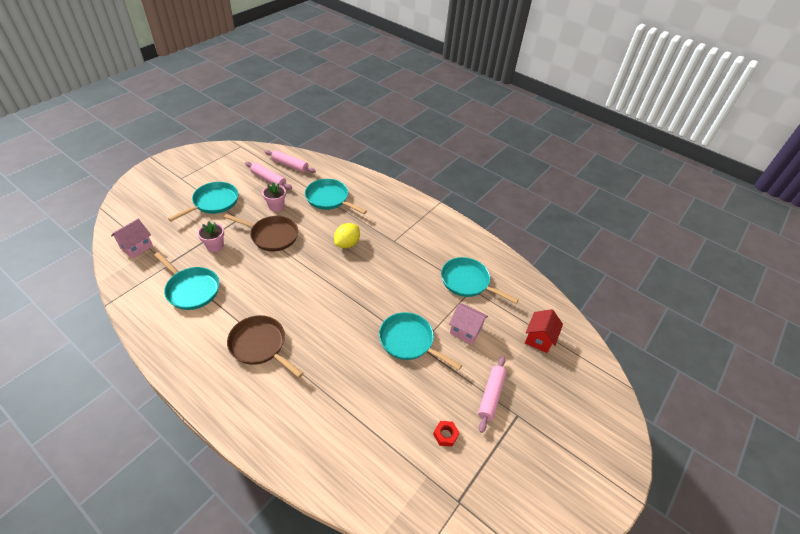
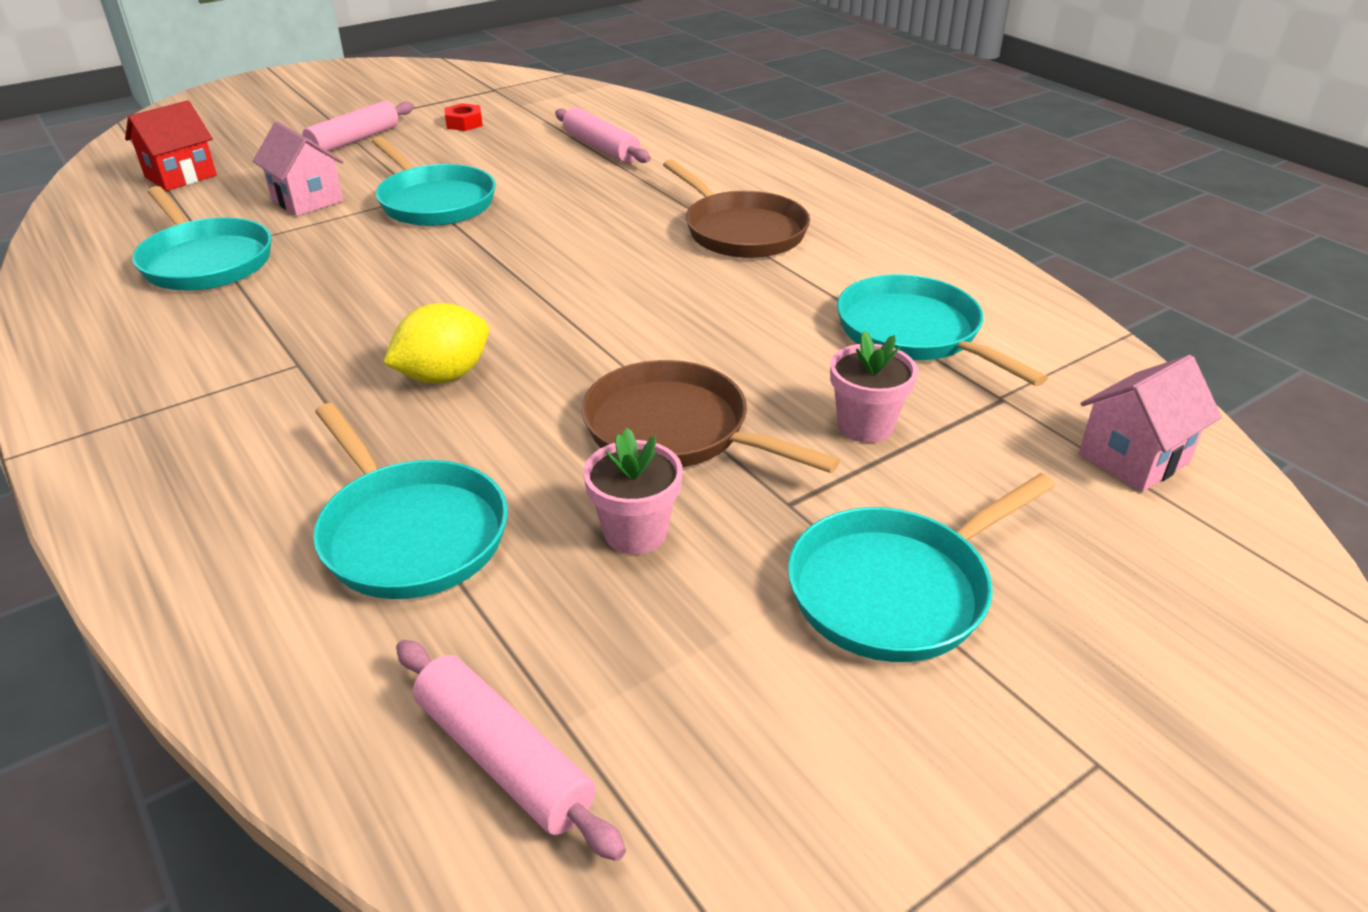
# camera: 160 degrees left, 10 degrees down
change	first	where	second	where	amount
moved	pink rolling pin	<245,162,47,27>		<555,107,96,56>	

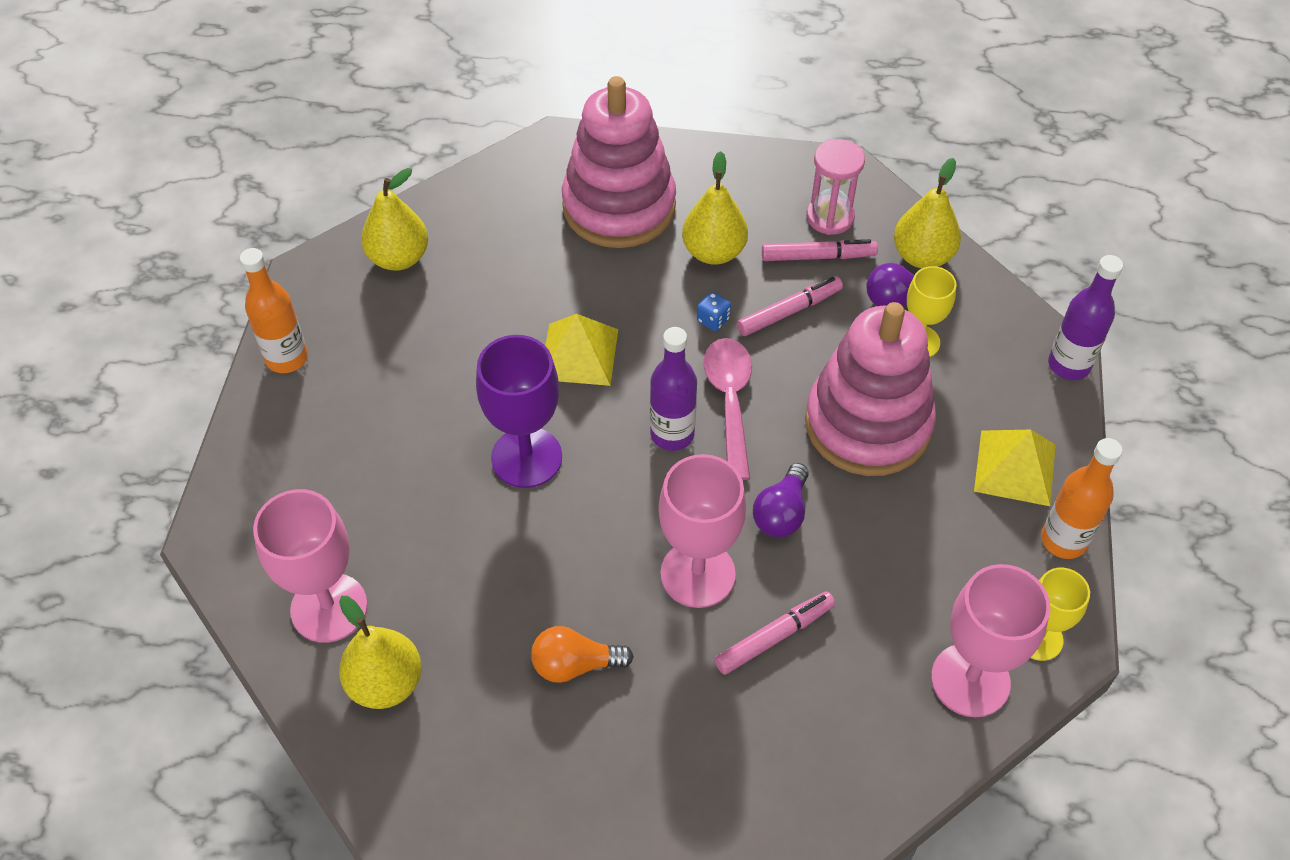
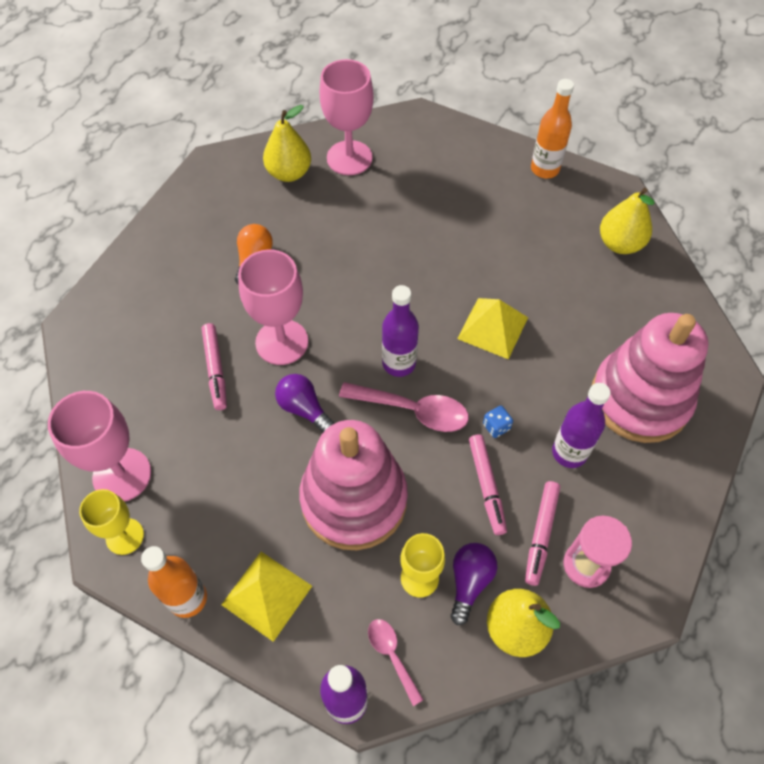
# camera: 110 degrees right, 5 degrees up
change	first	where	second	where	amount
added			pink spoon	<368,619,56,87>	
replaced	yellow pear	<682,151,66,114>	purple bottle	<552,383,59,85>	
removed	purple goblet	<476,335,86,153>			

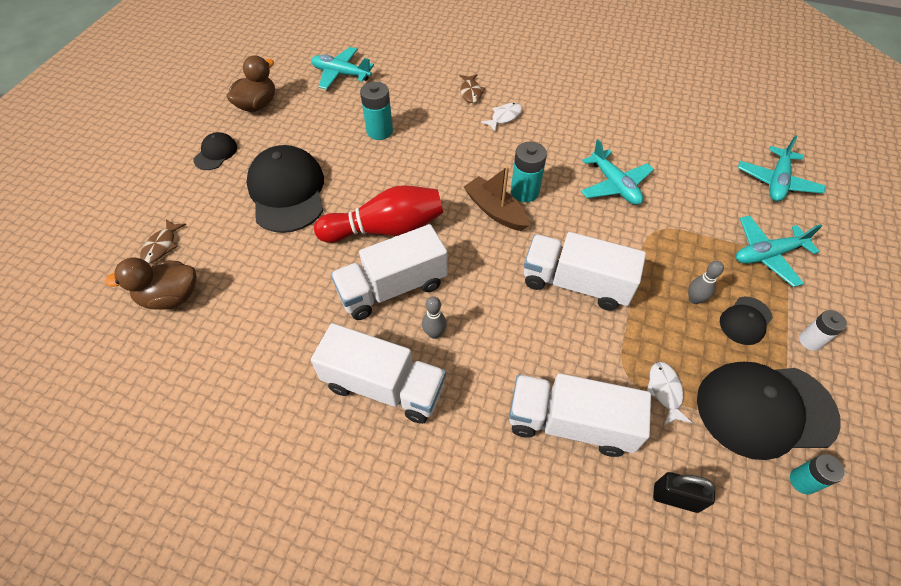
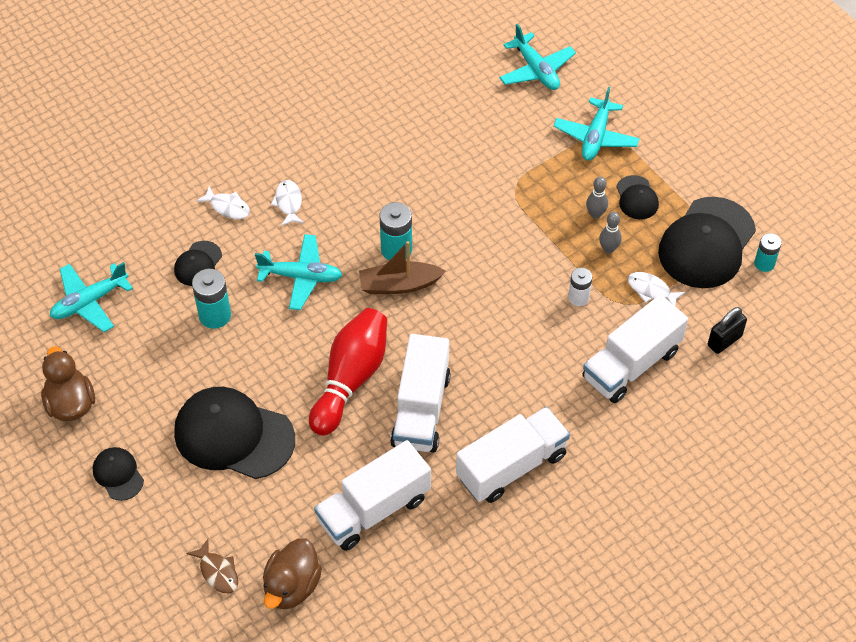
# camera: 55 degrees left, 0 degrees up
change	first	where	second	where	amount
added			black cap	<174,241,48,45>	
recoloured	brown fish	<459,74,27,29>	white fish	<196,186,54,33>	
moved	turquoise plane	<581,139,73,66>		<255,234,87,76>	
moved	white truck	<524,232,122,79>		<314,440,117,111>	
moved	white battery	<799,310,48,41>		<568,268,24,38>	
moved	grey bowling pin	<422,296,25,43>		<599,212,23,42>	

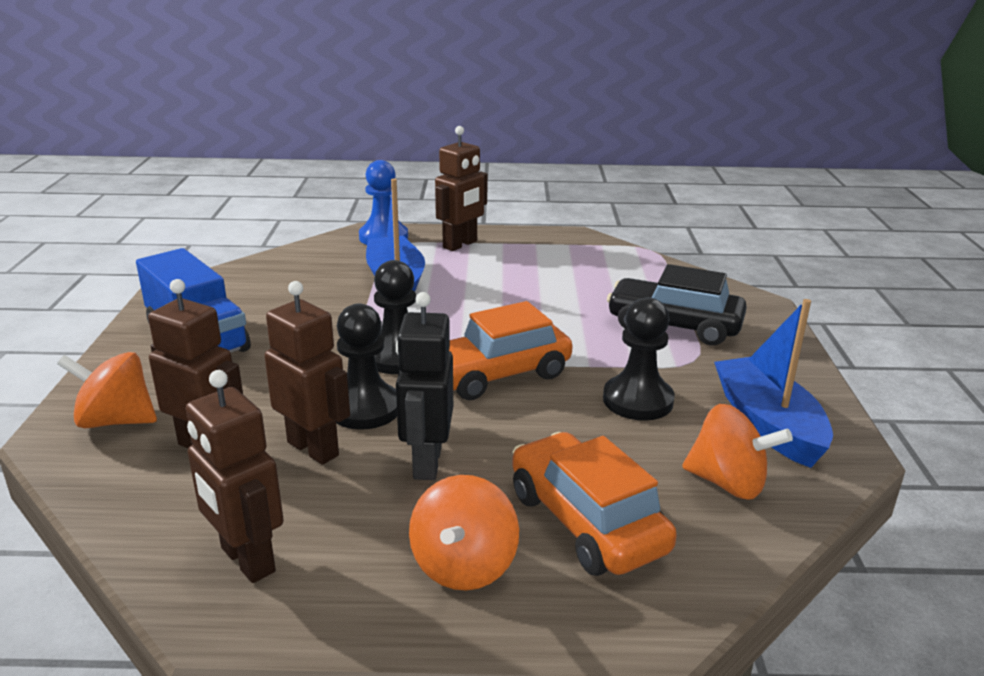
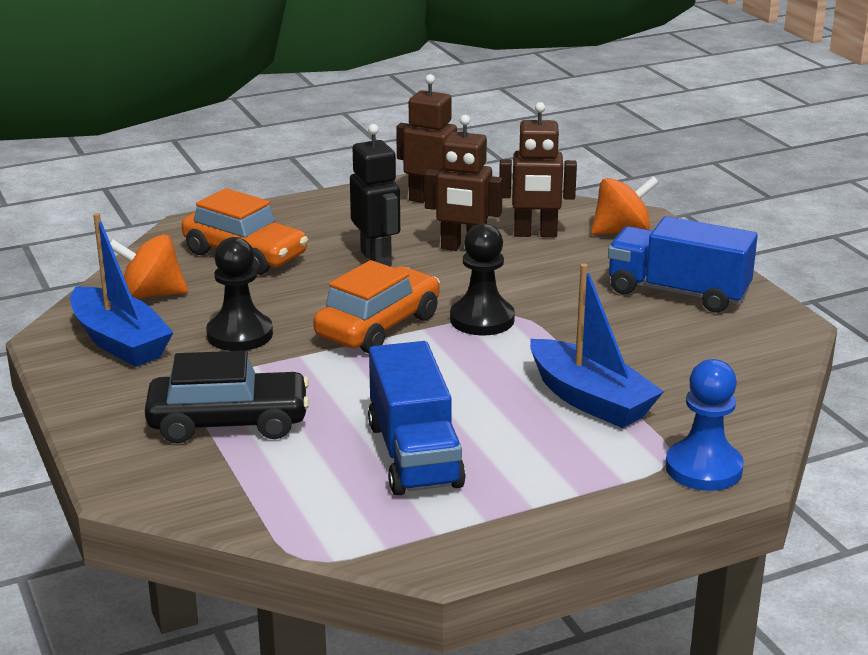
# camera: 155 degrees right, 0 degrees up
change	first	where	second	where	amount
added			blue truck	<368,341,98,155>	
removed	black pawn	<336,303,61,127>			
removed	orange spinning top	<409,475,110,116>			
removed	brown robot	<435,126,53,125>			

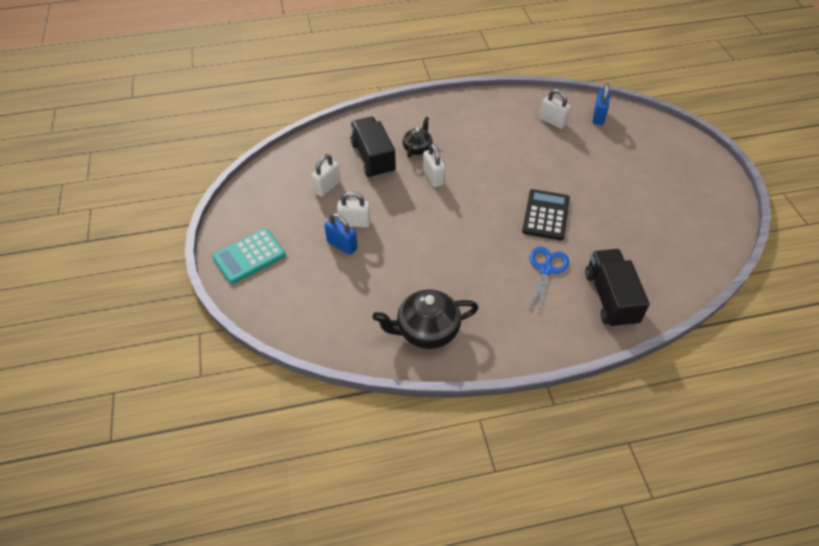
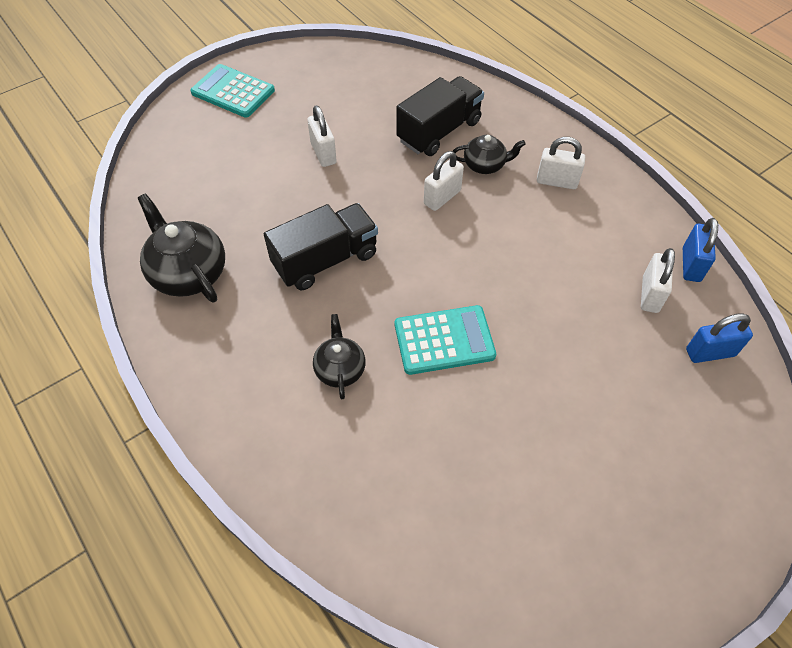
# camera: 65 degrees right, 5 degrees up
change	first	where	second	where	amount
moved	black truck	<585,249,65,79>		<264,203,114,87>	
replaced	blue scissors	<527,247,42,65>	black teapot	<313,314,53,85>	
recoloured	black calculator	<522,189,48,51>	turquoise calculator	<395,305,101,70>	
moved	white padlock	<311,154,30,43>		<537,137,48,52>	
moved	blue padlock	<324,213,34,42>		<683,218,35,64>	

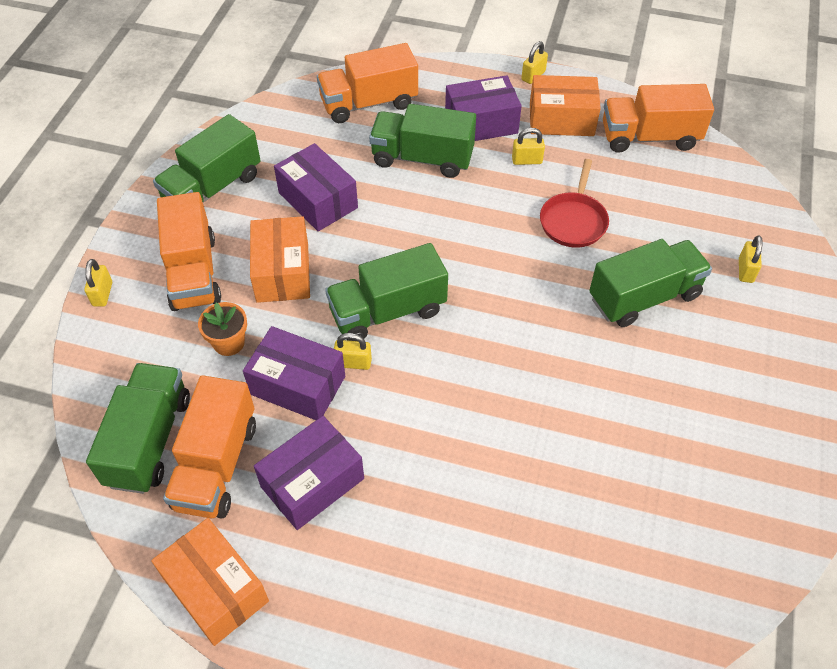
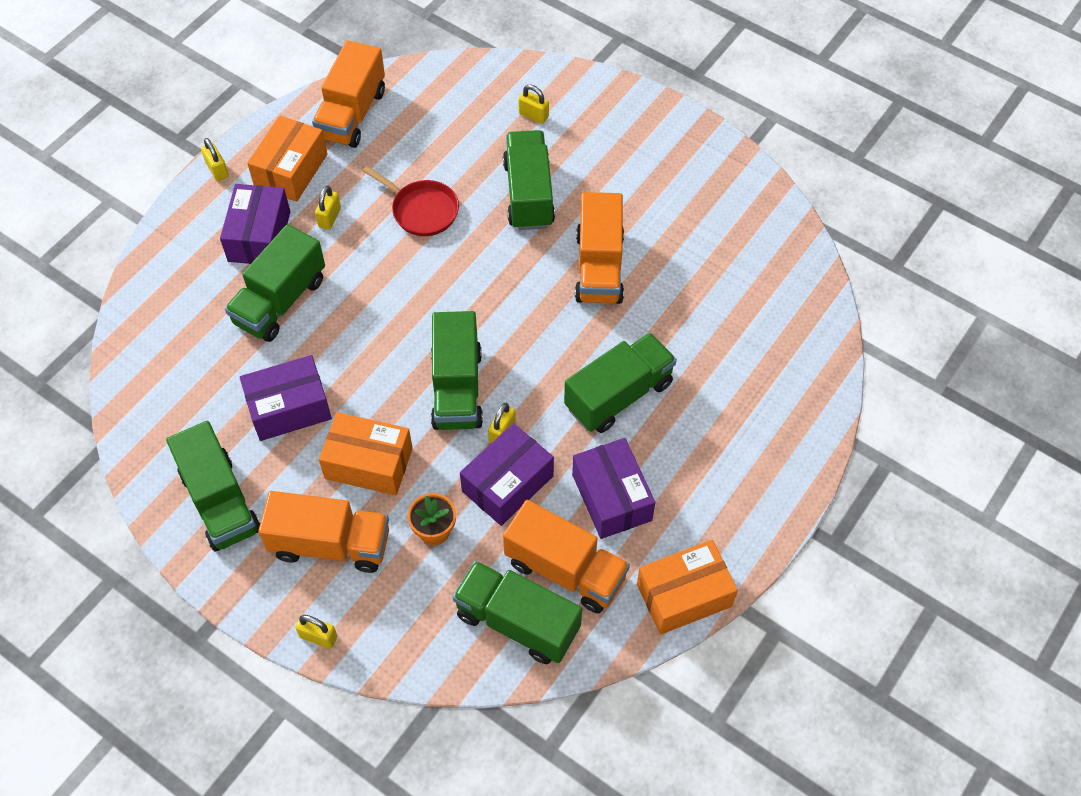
# camera: 70 degrees left, 5 degrees up
change	first	where	second	where	amount
added			green truck	<564,333,113,100>	
moved	orange truck	<317,43,101,80>		<575,192,49,112>	

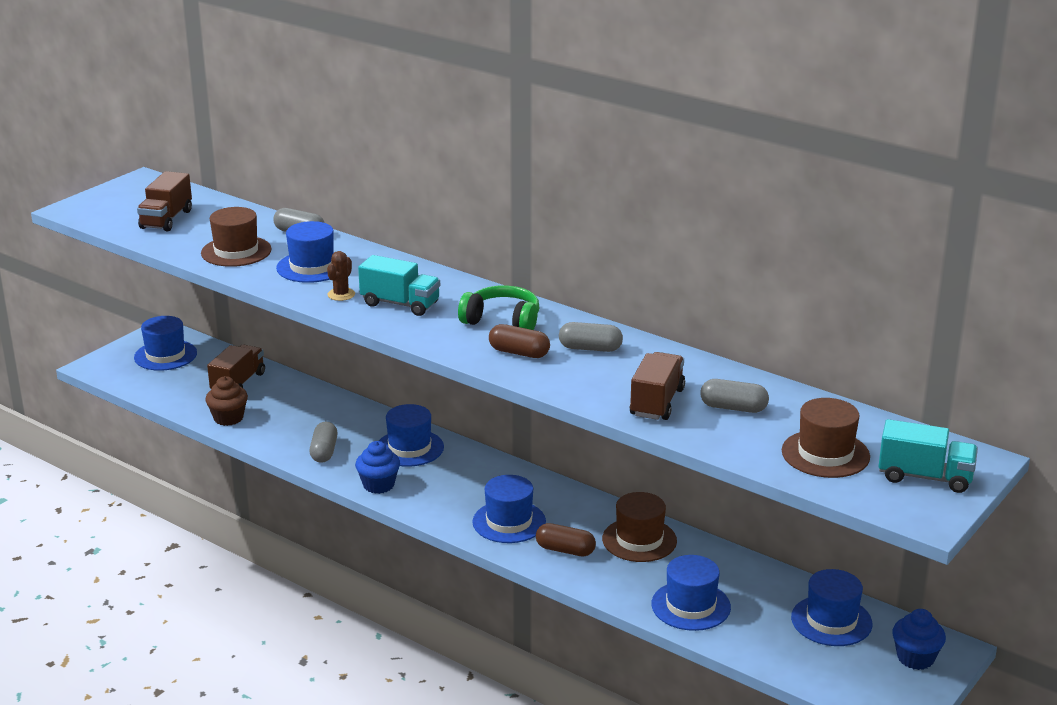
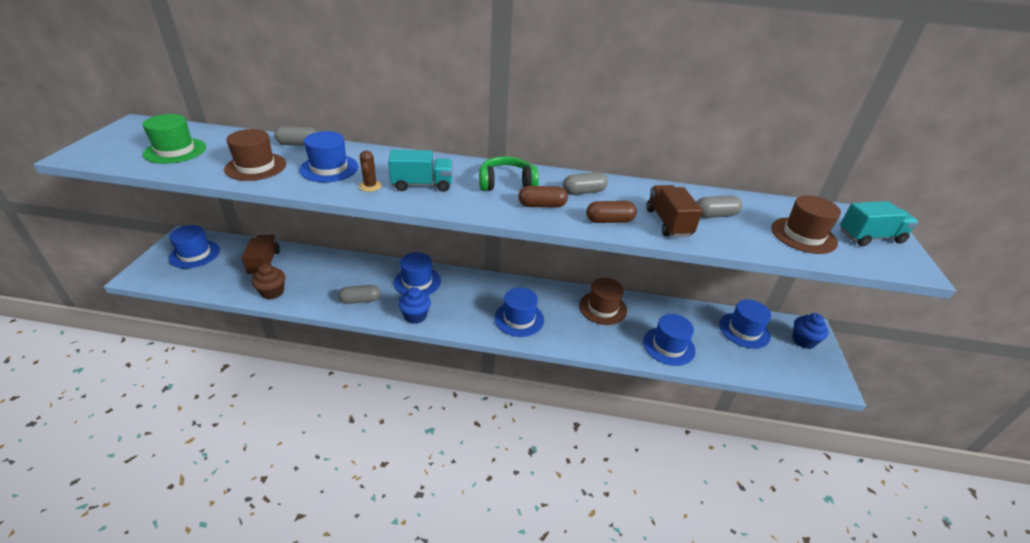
# camera: 30 degrees left, 10 degrees up
change	first	where	second	where	amount
replaced	brown truck	<137,171,55,61>	green hat	<143,114,63,50>	
turned	grey capsule	<309,422,29,41>		<338,285,42,19>	75 degrees counterclockwise
moved	brown capsule	<536,523,60,33>		<586,201,51,22>	

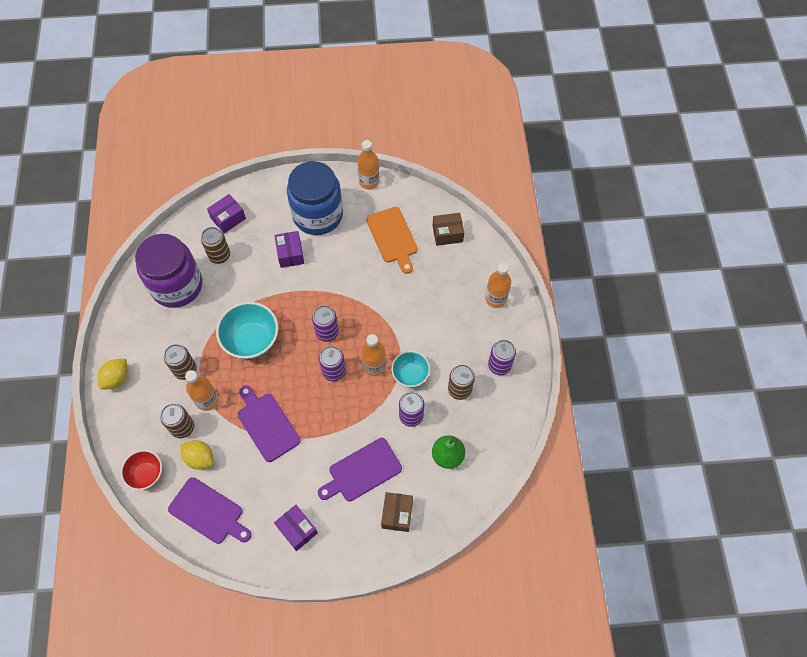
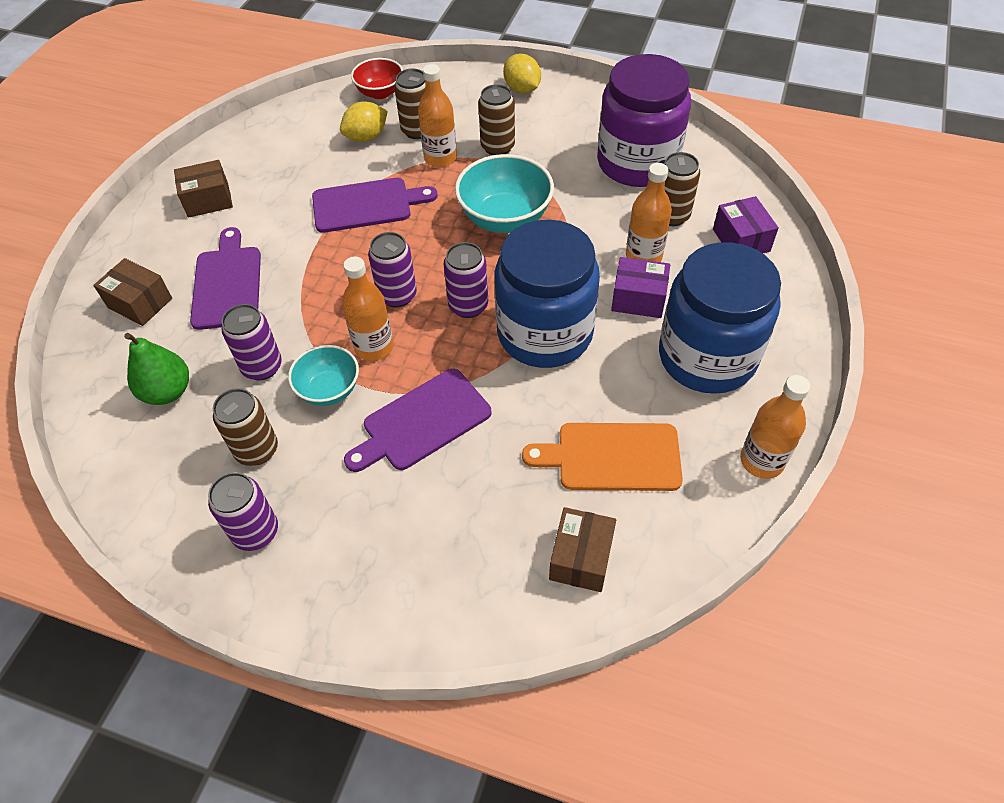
# camera: 115 degrees right, 10 degrees down
change	first	where	second	where	amount
recoloured	purple box	<274,505,44,46>	brown box	<174,160,59,58>	
moved	purple cutting board	<168,477,83,67>		<344,369,148,103>	
added			blue jar	<495,219,105,149>	
moved	orange bottle	<485,263,26,45>		<626,163,46,99>	

